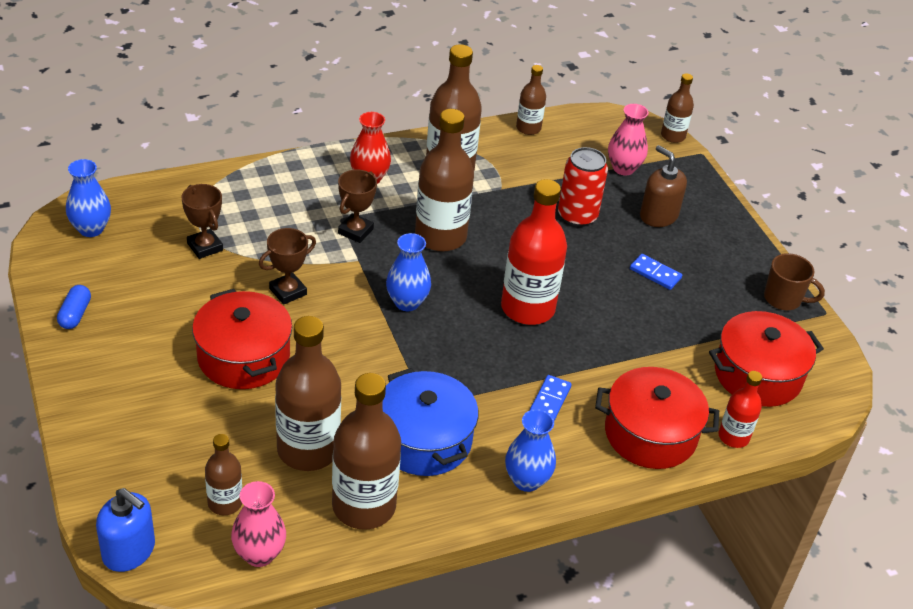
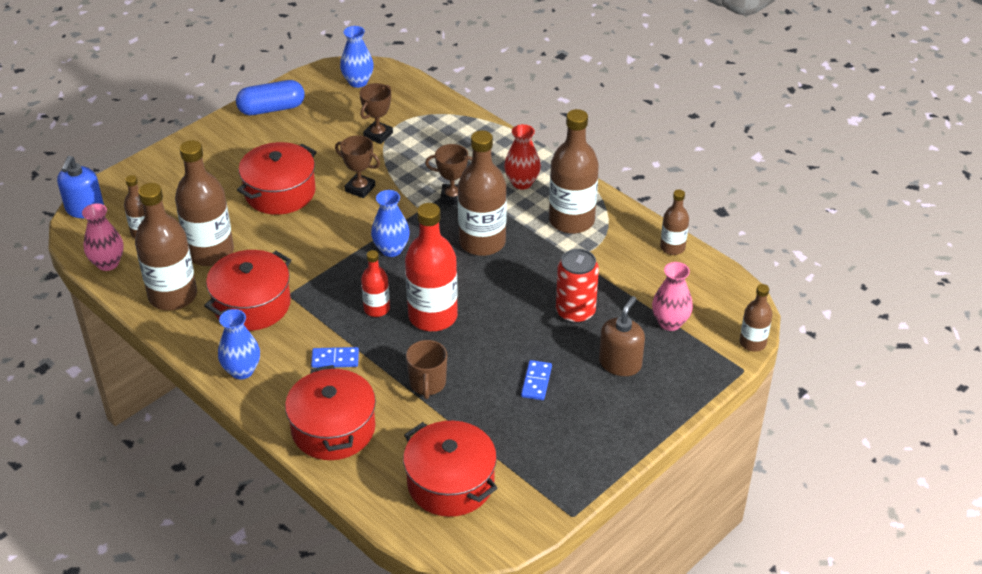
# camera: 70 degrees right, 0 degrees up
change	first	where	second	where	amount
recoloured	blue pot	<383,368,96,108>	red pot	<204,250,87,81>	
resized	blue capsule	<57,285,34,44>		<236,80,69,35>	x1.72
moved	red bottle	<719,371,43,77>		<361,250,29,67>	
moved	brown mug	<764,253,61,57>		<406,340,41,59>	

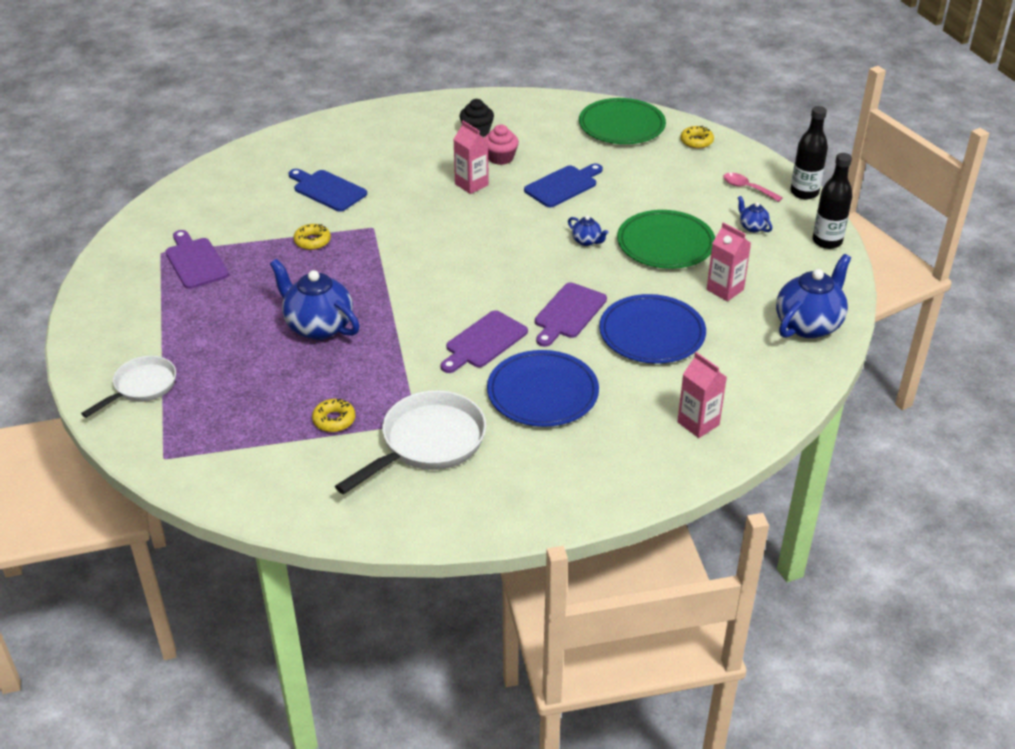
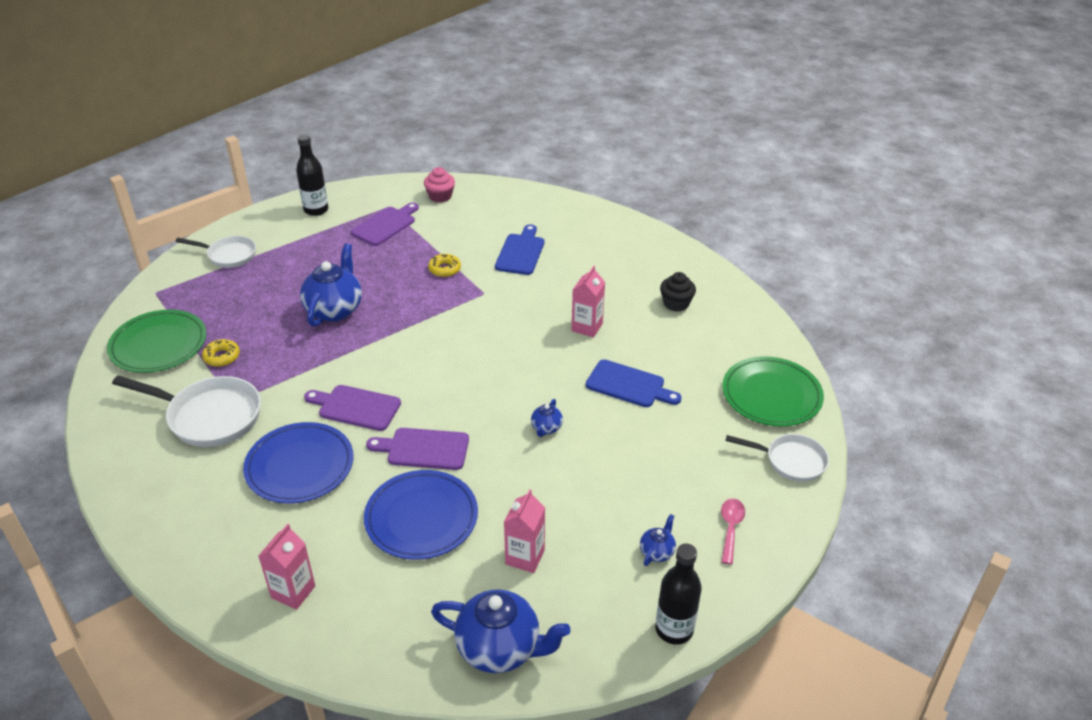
# camera: 65 degrees right, 0 degrees up
change	first	where	second	where	amount
moved	green plate	<617,210,98,59>		<107,310,99,63>	
moved	black bottle	<790,106,38,94>		<296,134,33,82>	
moved	pink cupcake	<484,125,35,40>		<424,167,31,36>	
replaced	yellow donut	<680,126,34,23>	white pan	<726,434,103,48>	

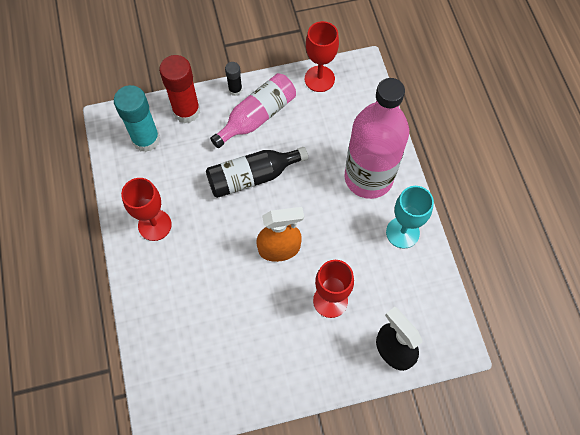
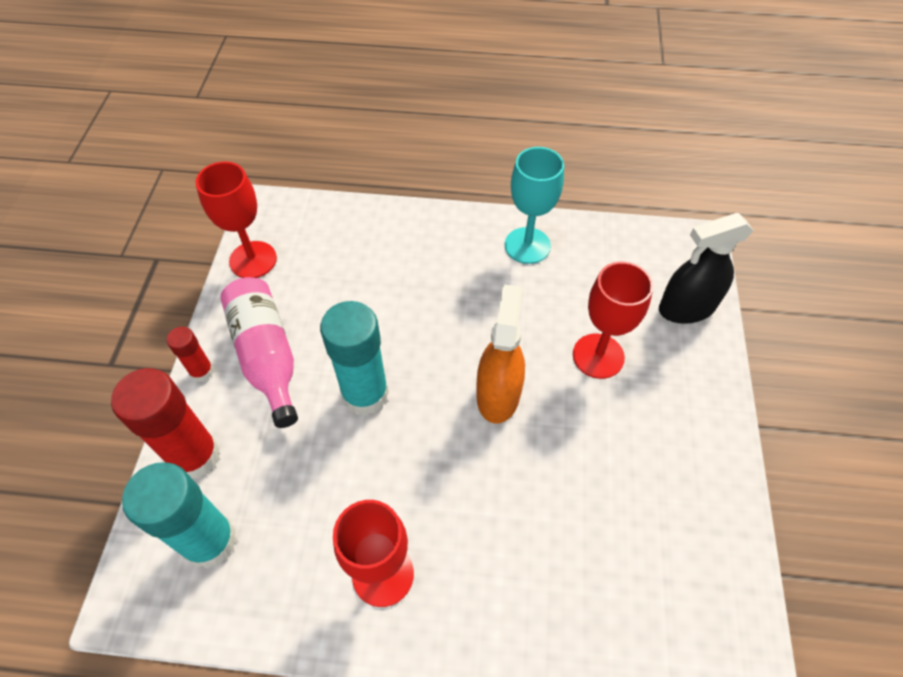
# camera: 70 degrees left, 10 degrees down
change	first	where	second	where	amount
recoloured	black glue stick	<225,62,17,34>	red glue stick	<167,327,47,55>	
replaced	black bottle	<206,147,102,51>	turquoise glue stick	<320,301,69,115>	
removed	pink bottle	<345,78,64,121>			

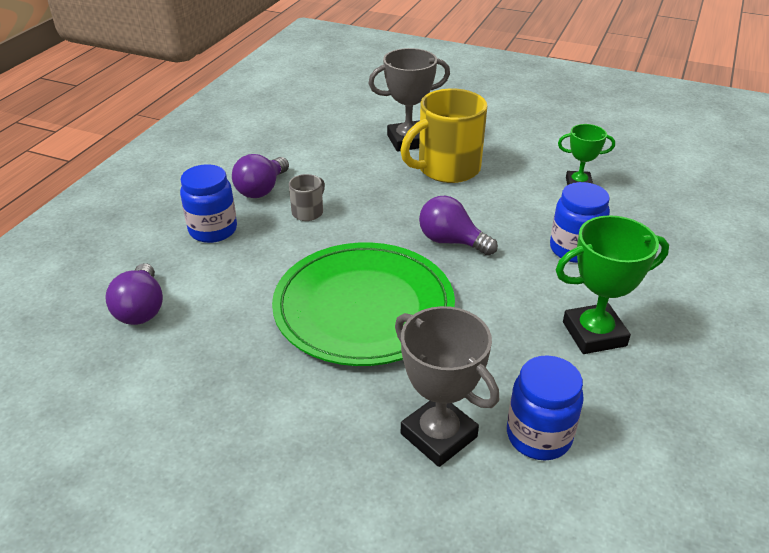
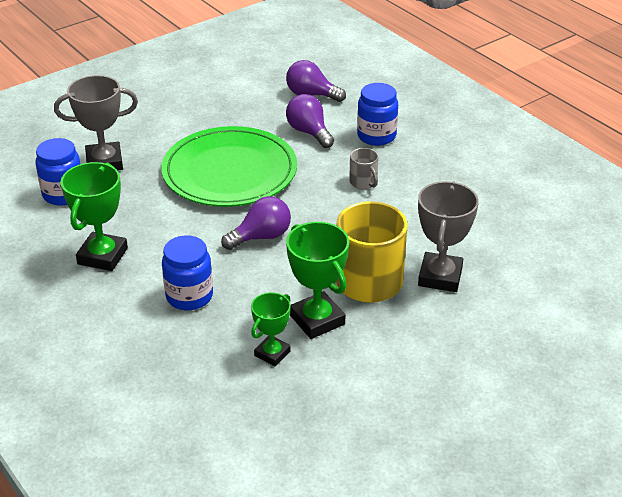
# camera: 120 degrees right, 0 degrees up
change	first	where	second	where	amount
moved	purple light bulb	<232,154,57,44>		<286,94,48,54>	
added			green trophy	<286,222,63,117>	

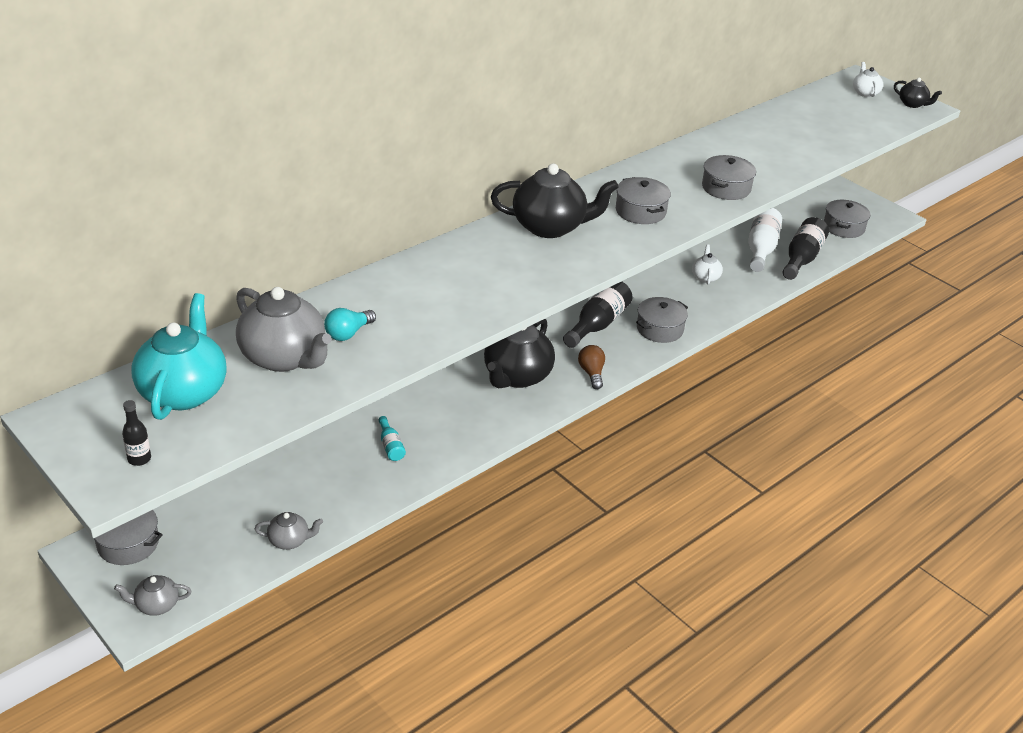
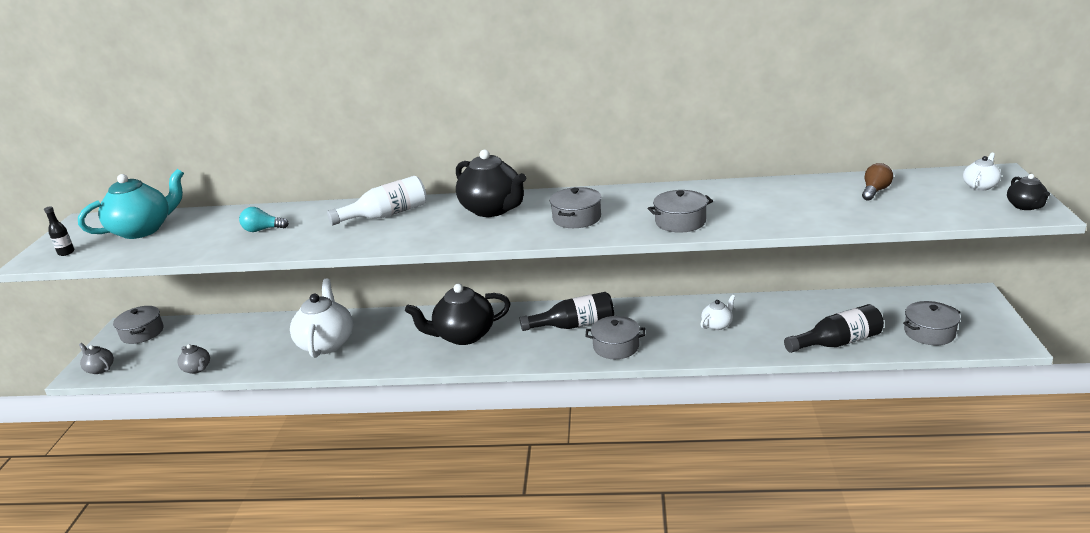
# camera: 50 degrees right, 10 degrees down
change	first	where	second	where	amount
replaced	turquoise bottle	<378,416,28,45>	white teapot	<290,279,63,79>	
moved	white bottle	<748,208,34,64>		<327,176,100,49>	
moved	brown light bulb	<578,345,27,44>		<862,163,31,37>	
removed	grey teapot	<236,287,96,85>			

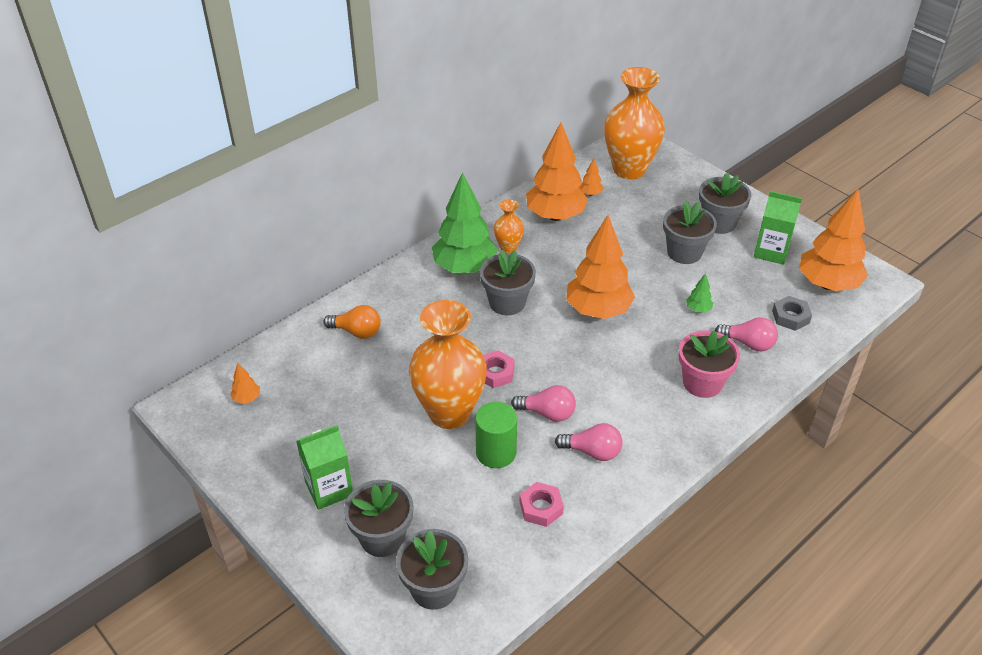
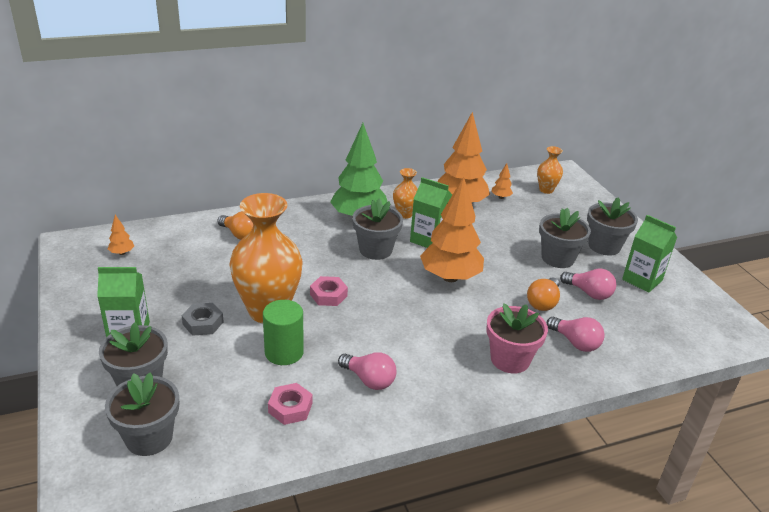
# camera: 20 degrees right, 10 degrees down
change	first	where	second	where	amount
moved	grey nut	<772,296,40,35>		<182,303,42,33>	
added			green carton	<410,177,42,71>	
replaced	green tree	<686,273,27,40>	orange light bulb	<527,277,33,34>	
resized	orange vase	<604,67,61,112>		<537,146,26,48>	x0.47
moved	pink light bulb	<511,385,65,37>		<560,268,56,32>	
removed	orange tree	<799,189,69,102>			

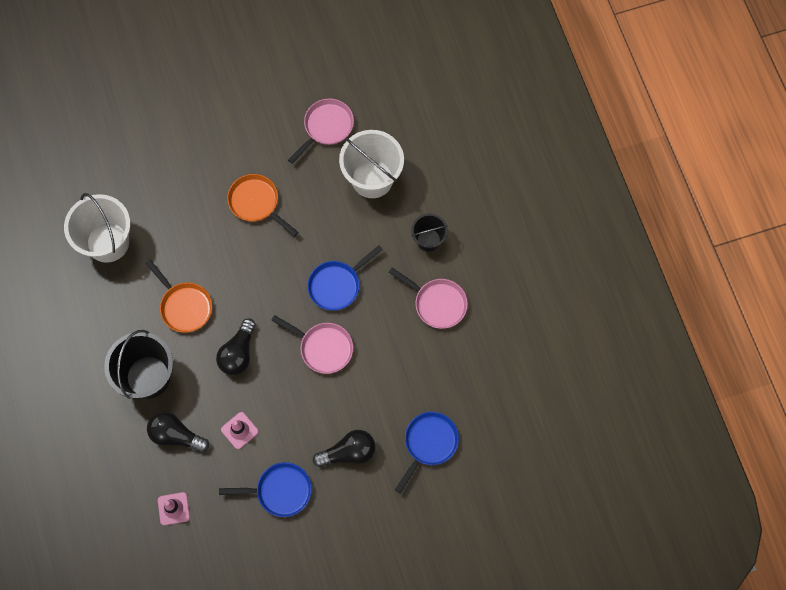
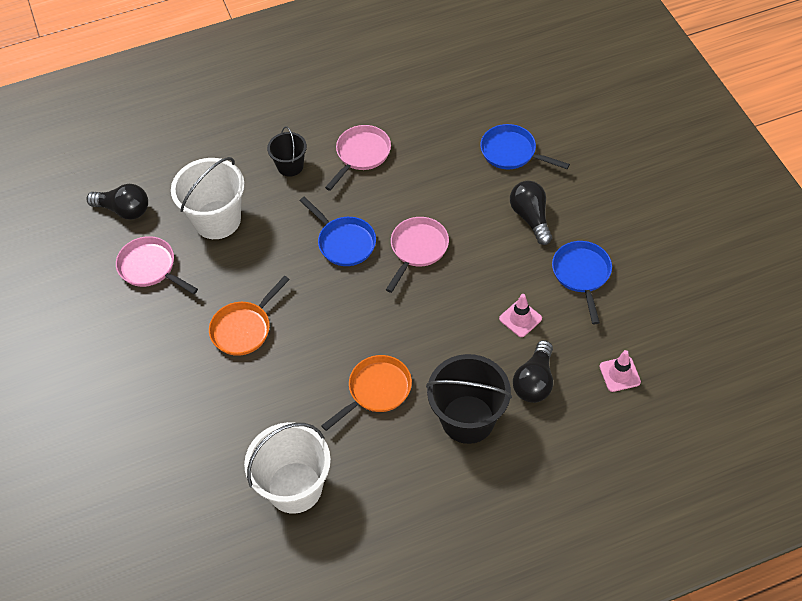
# camera: 90 degrees left, 15 degrees down
change	first	where	second	where	amount
moved	black light bulb	<216,318,40,57>		<87,184,61,36>	

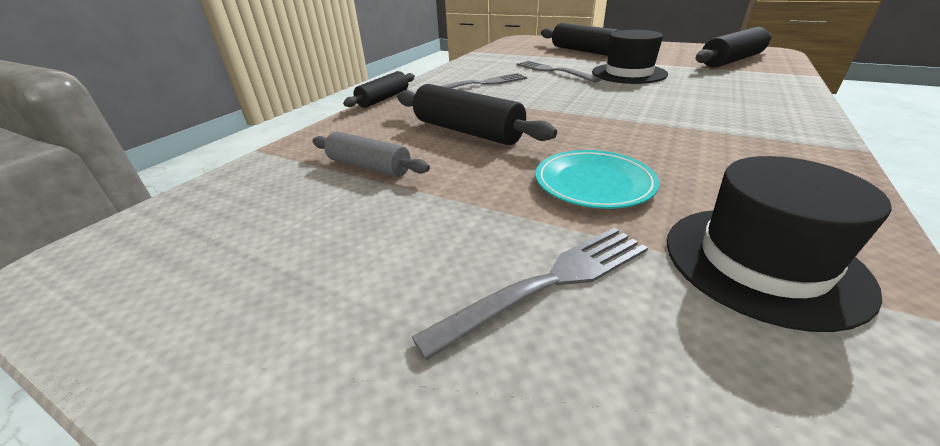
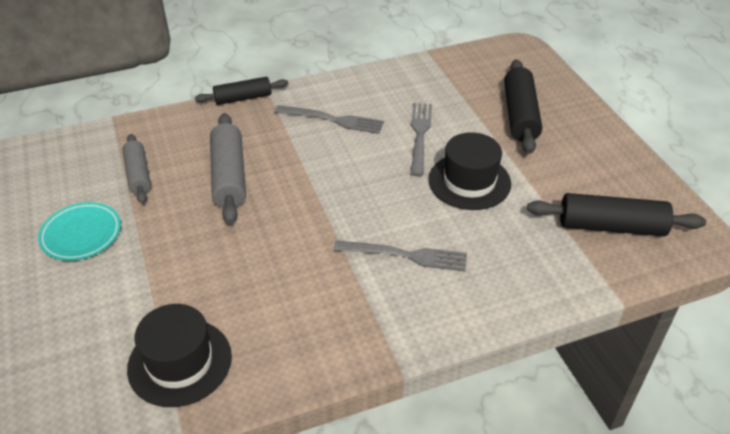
# camera: 40 degrees right, 10 degrees up
change	first	where	second	where	amount
moved	turquoise plate	<536,150,123,59>		<38,202,83,59>	
recoloured	black rolling pin	<397,84,160,61>	grey rolling pin	<210,113,36,111>	
moved	grey fork	<412,228,236,132>		<334,240,133,31>	

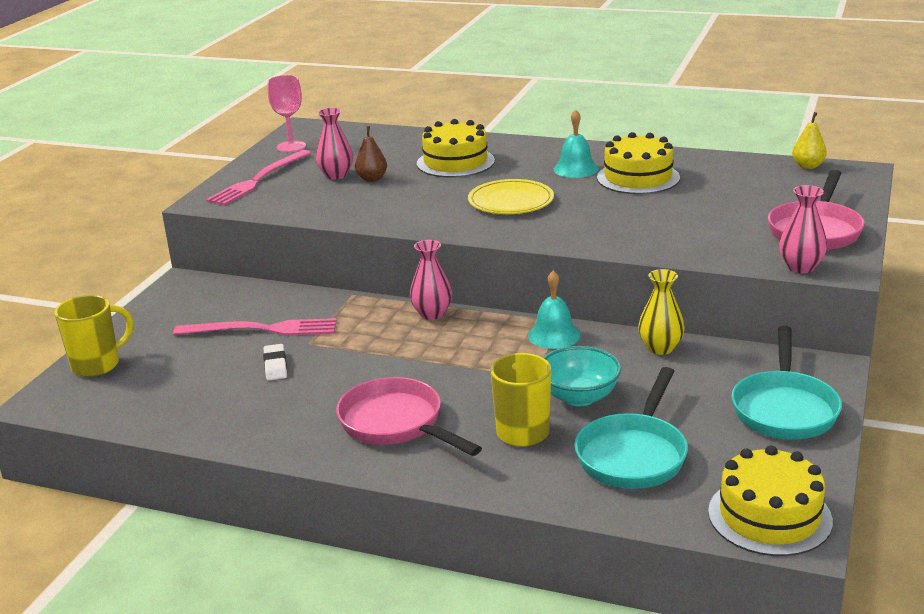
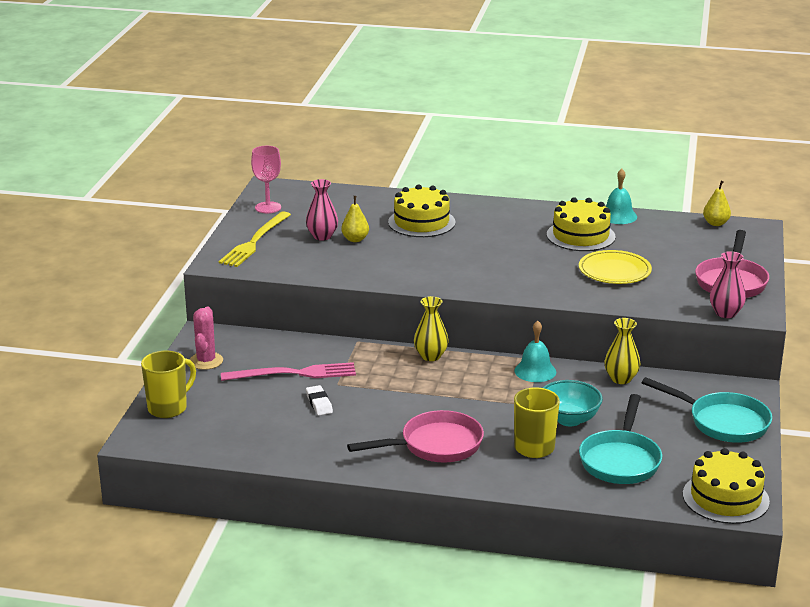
# camera: 10 degrees left, 0 degrees up
change	first	where	second	where	amount
added			pink cactus	<190,307,33,63>	
recoloured	pink fork	<206,150,105,56>	yellow fork	<219,211,72,56>	
recoloured	brown pear	<355,126,32,56>	yellow pear	<341,196,28,46>	
turned	pink pan	<336,377,146,79>		<347,410,137,53>	120 degrees clockwise
recoloured	pink vase	<410,240,42,80>	yellow vase	<414,296,35,65>	
moved	yellow plate	<468,179,86,35>		<579,250,73,34>	
moved	turquoise bell	<554,109,45,69>		<606,169,31,55>	
turned	turquoise pan	<731,326,111,114>		<641,377,131,66>	60 degrees counterclockwise

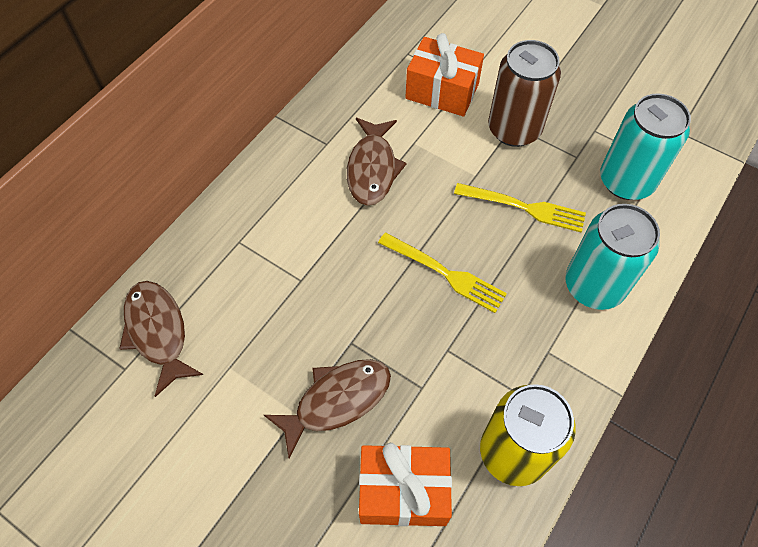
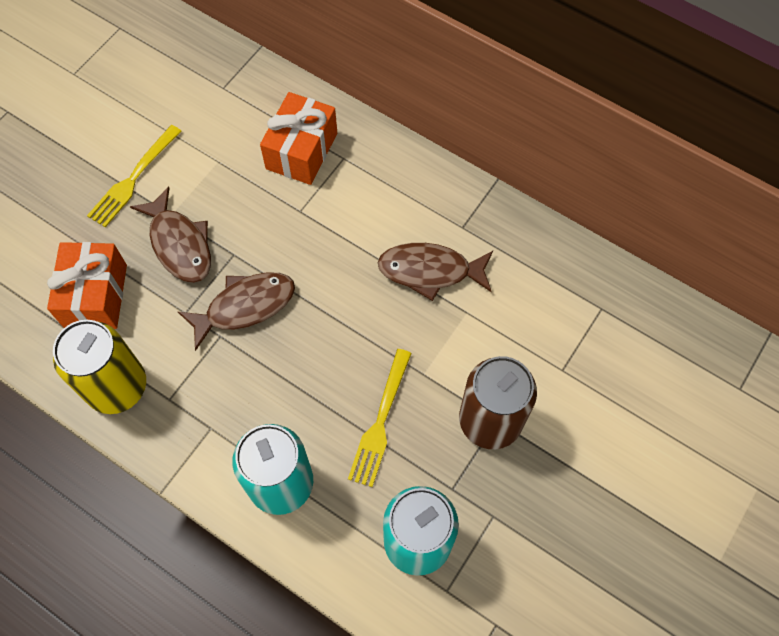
# camera: 90 degrees right, 5 degrees up
change	first	where	second	where	amount
moved	yellow fork	<378,232,129,81>		<87,125,94,102>	
moved	brown fish	<119,281,84,116>		<178,272,117,79>	
moved	orange gift	<405,33,79,84>		<260,92,77,93>	

